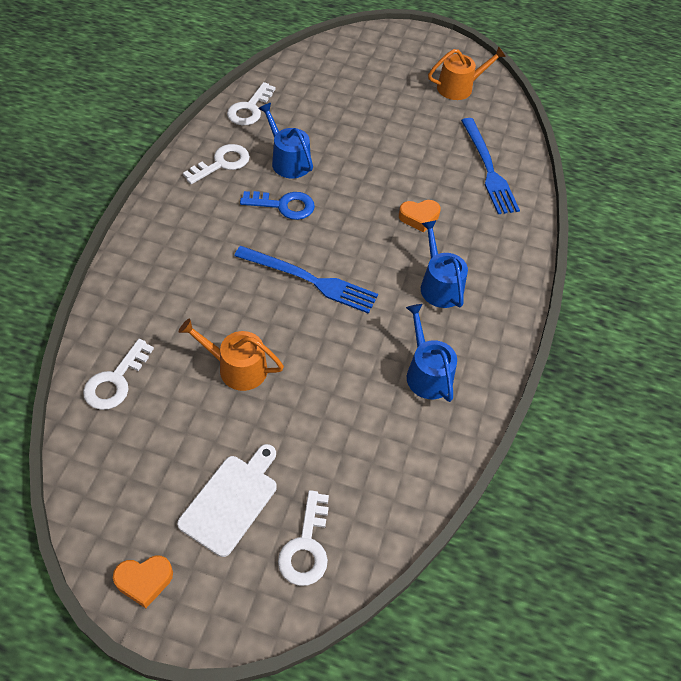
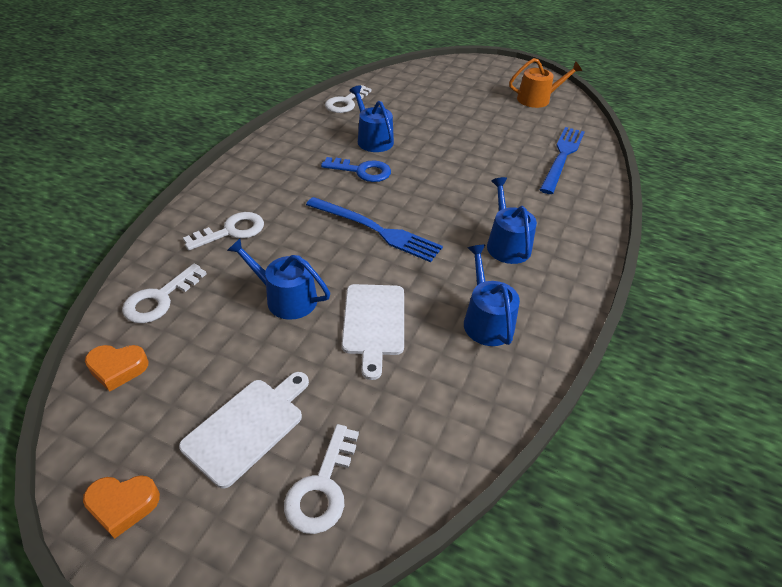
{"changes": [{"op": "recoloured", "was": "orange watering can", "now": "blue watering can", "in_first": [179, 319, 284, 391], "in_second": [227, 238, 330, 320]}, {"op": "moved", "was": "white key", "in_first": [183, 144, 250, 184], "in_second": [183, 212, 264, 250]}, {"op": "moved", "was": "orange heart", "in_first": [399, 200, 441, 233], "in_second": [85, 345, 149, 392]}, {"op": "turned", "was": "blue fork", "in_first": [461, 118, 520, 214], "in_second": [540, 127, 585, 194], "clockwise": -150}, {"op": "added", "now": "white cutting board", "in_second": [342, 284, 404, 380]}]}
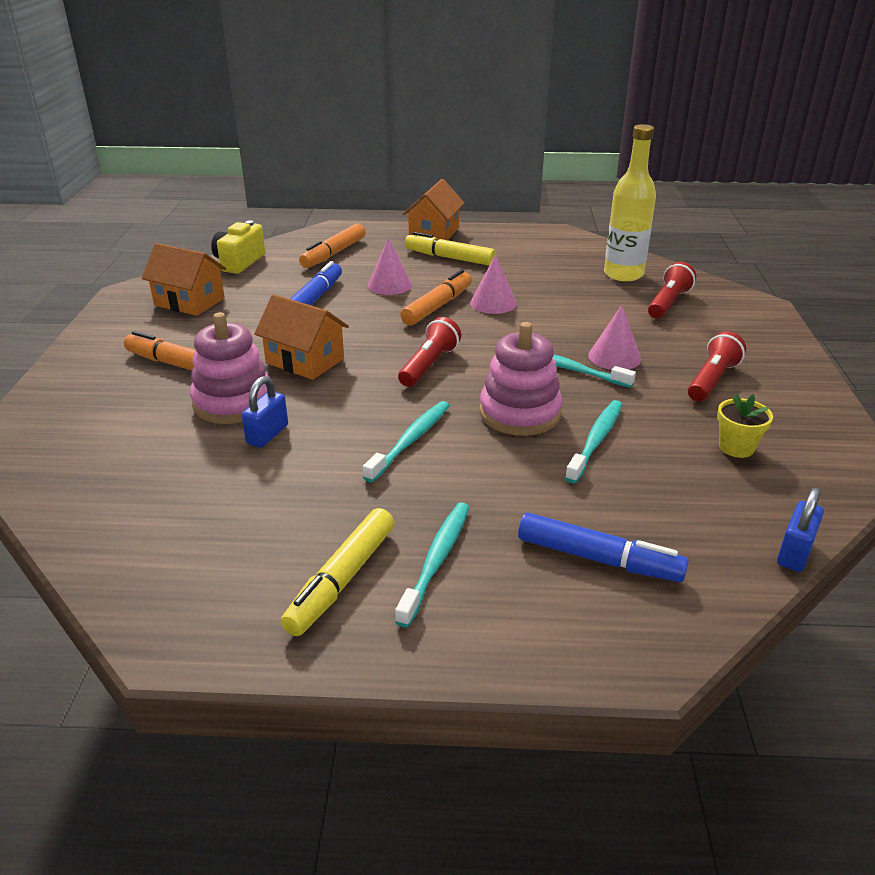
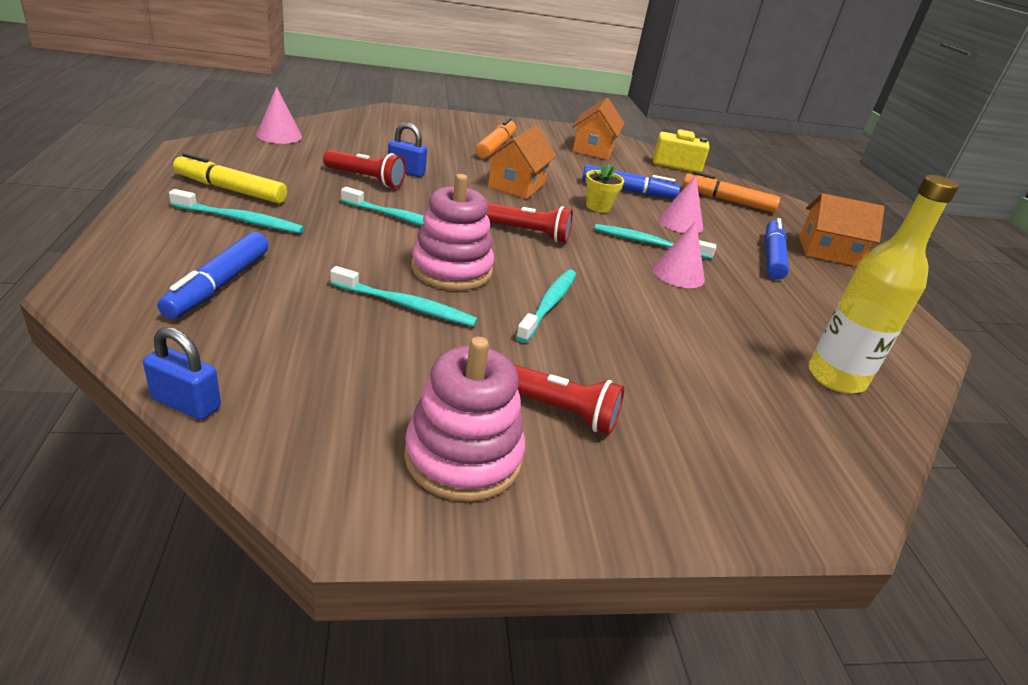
{"changes": [{"op": "moved", "was": "pink stacking toy", "in_first": [190, 312, 270, 424], "in_second": [404, 337, 525, 502]}, {"op": "replaced", "was": "orange marker", "now": "turquoise toothbrush", "in_first": [400, 270, 472, 326], "in_second": [594, 224, 716, 259]}, {"op": "recoloured", "was": "yellow marker", "now": "blue marker", "in_first": [405, 232, 496, 266], "in_second": [764, 218, 789, 280]}, {"op": "moved", "was": "pink cone", "in_first": [588, 305, 641, 370], "in_second": [256, 87, 302, 144]}, {"op": "moved", "was": "red flashlight", "in_first": [648, 262, 696, 318], "in_second": [323, 150, 406, 188]}, {"op": "moved", "was": "yellow flower pot", "in_first": [717, 393, 773, 458], "in_second": [585, 163, 624, 213]}]}
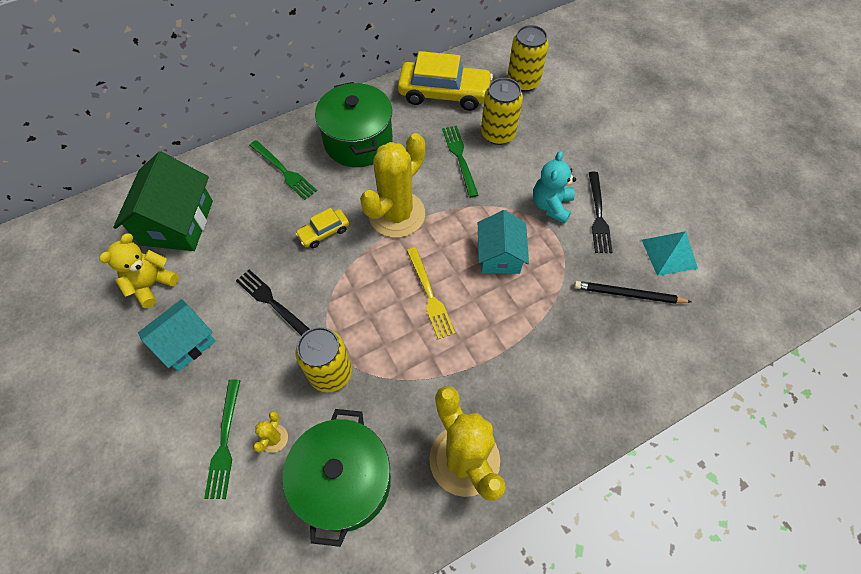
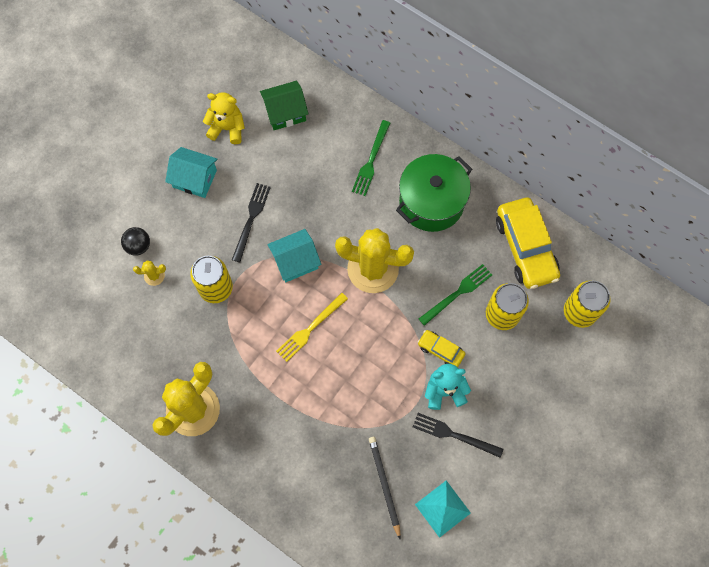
{"changes": [{"op": "resized", "was": "green house", "in_first": [113, 151, 213, 251], "in_second": [260, 81, 309, 130], "ratio": 0.66}, {"op": "replaced", "was": "green fork", "now": "black ball", "in_first": [204, 380, 241, 499], "in_second": [121, 227, 150, 256]}, {"op": "removed", "was": "green pot", "in_first": [282, 409, 391, 547]}, {"op": "moved", "was": "yellow car", "in_first": [295, 208, 349, 248], "in_second": [418, 330, 465, 367]}, {"op": "moved", "was": "turquoise house", "in_first": [478, 210, 529, 274], "in_second": [268, 229, 322, 282]}, {"op": "turned", "was": "black fork", "in_first": [589, 172, 613, 253], "in_second": [413, 413, 504, 458], "clockwise": 45}]}
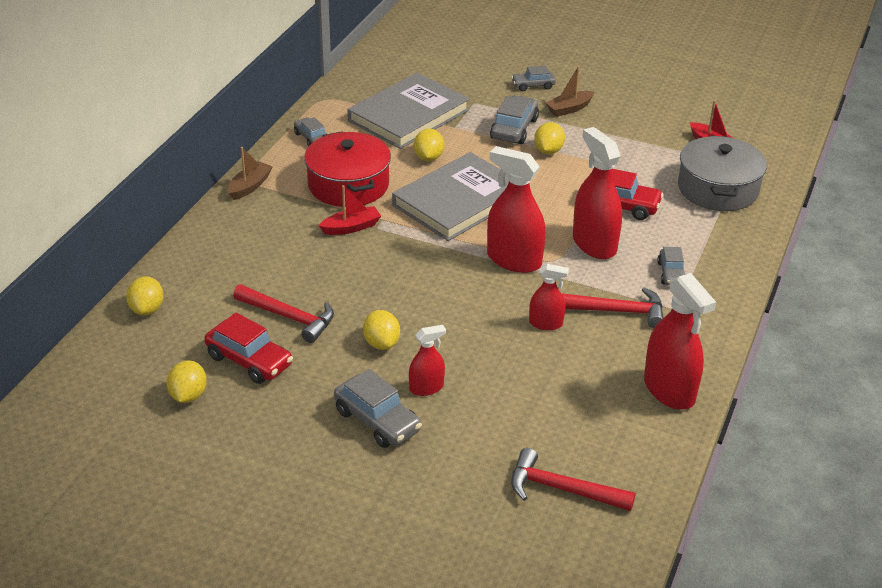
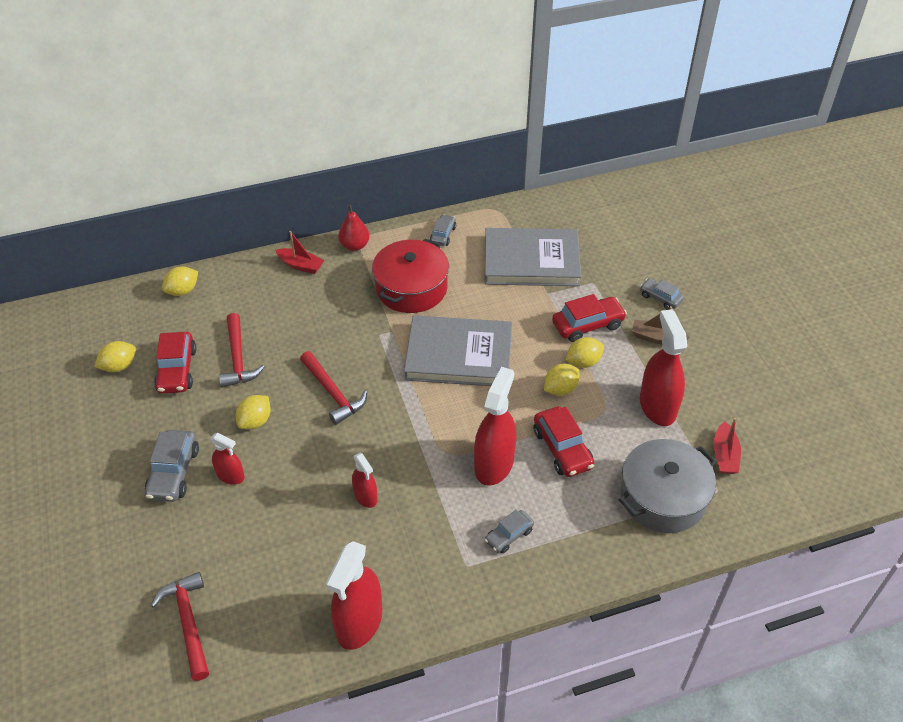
{"changes": [{"op": "replaced", "was": "brown boat", "now": "red pear", "in_first": [228, 147, 273, 200], "in_second": [338, 205, 370, 251]}, {"op": "moved", "was": "red boat", "in_first": [319, 185, 381, 235], "in_second": [275, 231, 324, 274]}, {"op": "moved", "was": "yellow lemon", "in_first": [414, 129, 444, 161], "in_second": [544, 364, 579, 396]}, {"op": "moved", "was": "red spray bottle", "in_first": [487, 146, 546, 273], "in_second": [640, 309, 687, 426]}, {"op": "recoloured", "was": "grey car", "now": "red car", "in_first": [490, 95, 539, 144], "in_second": [552, 294, 627, 342]}, {"op": "moved", "was": "red hammer", "in_first": [561, 287, 663, 328], "in_second": [300, 351, 367, 425]}]}
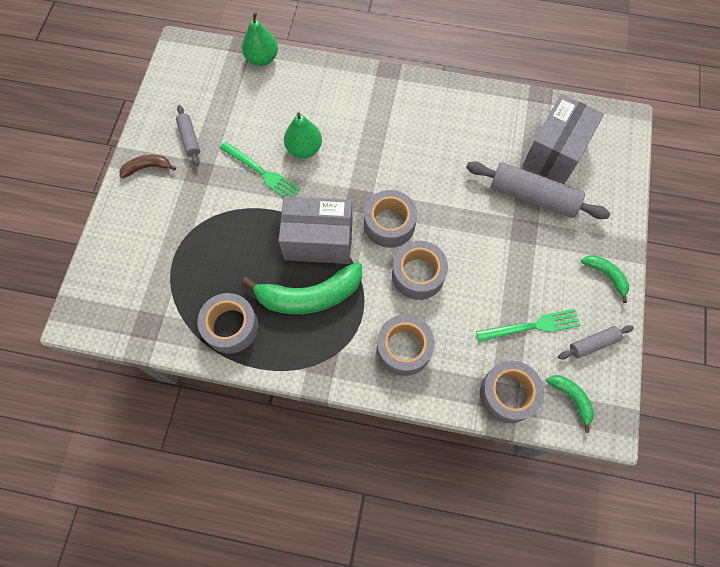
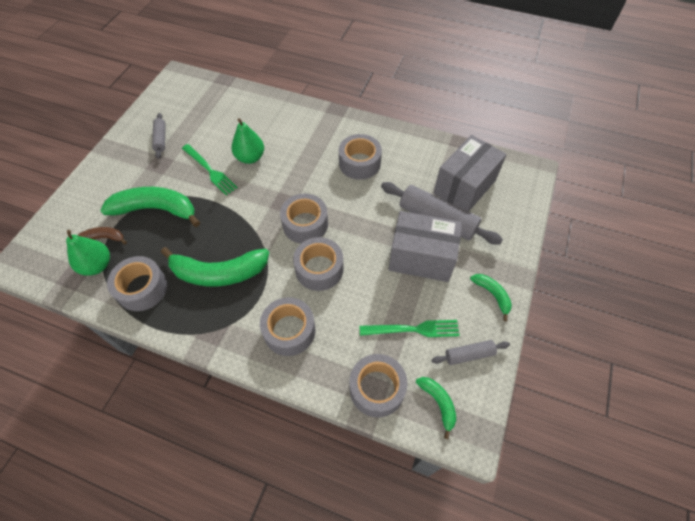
{"changes": [{"op": "moved", "was": "brown banana", "in_first": [119, 155, 176, 178], "in_second": [78, 227, 127, 245]}, {"op": "moved", "was": "green pear", "in_first": [242, 12, 278, 66], "in_second": [66, 230, 110, 276]}, {"op": "moved", "was": "grey box", "in_first": [278, 196, 353, 264], "in_second": [388, 211, 462, 282]}, {"op": "added", "now": "green banana", "in_second": [100, 187, 200, 227]}, {"op": "added", "now": "grey tape", "in_second": [339, 134, 382, 180]}]}
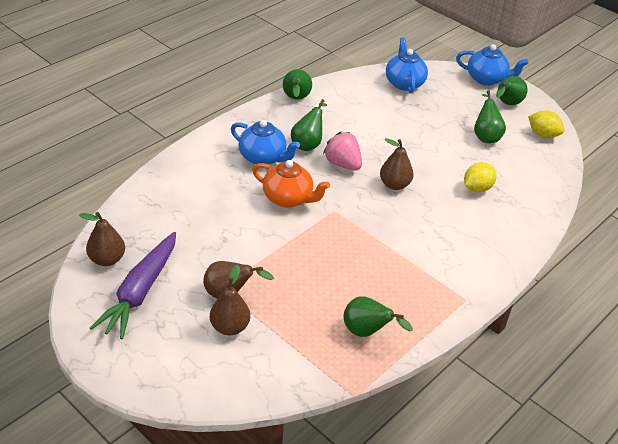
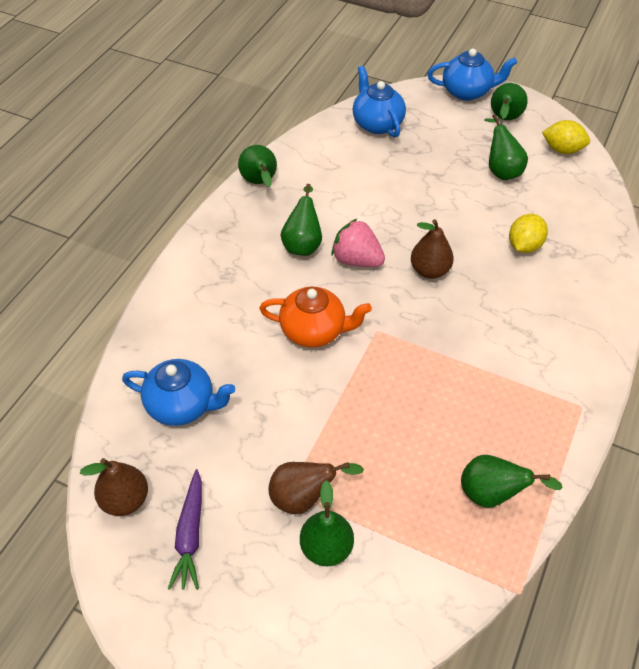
{"changes": [{"op": "resized", "was": "purple carrot", "in_first": [90, 232, 176, 339], "in_second": [168, 469, 202, 590], "ratio": 0.63}, {"op": "recoloured", "was": "brown pear", "now": "green pear", "in_first": [210, 265, 250, 335], "in_second": [300, 480, 354, 566]}, {"op": "moved", "was": "blue teapot", "in_first": [231, 120, 300, 165], "in_second": [122, 359, 235, 426]}]}
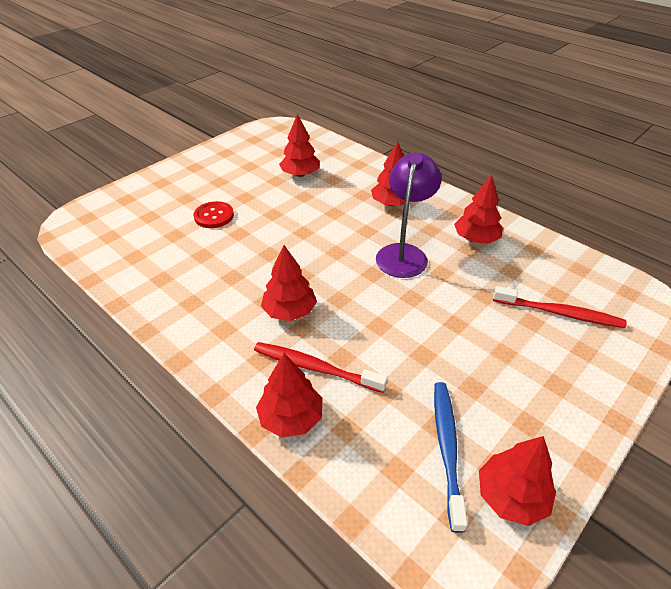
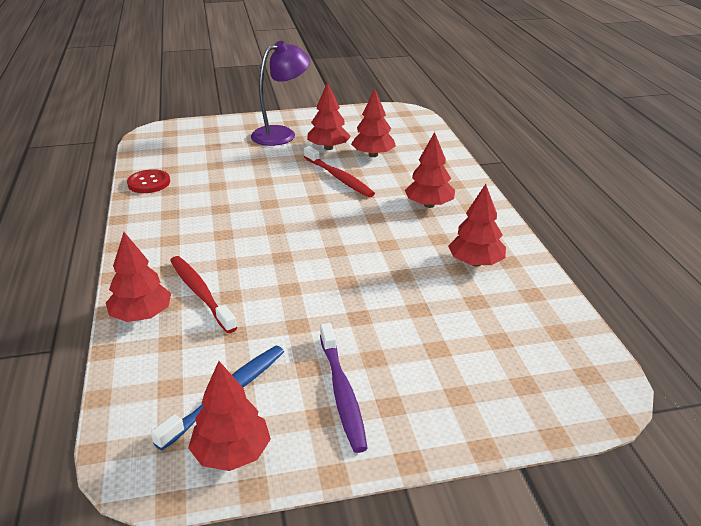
{"changes": [{"op": "moved", "was": "red button", "in_first": [193, 201, 234, 228], "in_second": [127, 169, 170, 193]}, {"op": "moved", "was": "red tree", "in_first": [261, 245, 317, 321], "in_second": [307, 82, 351, 150]}, {"op": "moved", "was": "purple lamp", "in_first": [376, 153, 442, 278], "in_second": [251, 41, 310, 146]}, {"op": "moved", "was": "red toothbrush", "in_first": [493, 286, 627, 328], "in_second": [304, 146, 375, 197]}, {"op": "added", "now": "purple toothbrush", "in_second": [320, 323, 368, 453]}]}
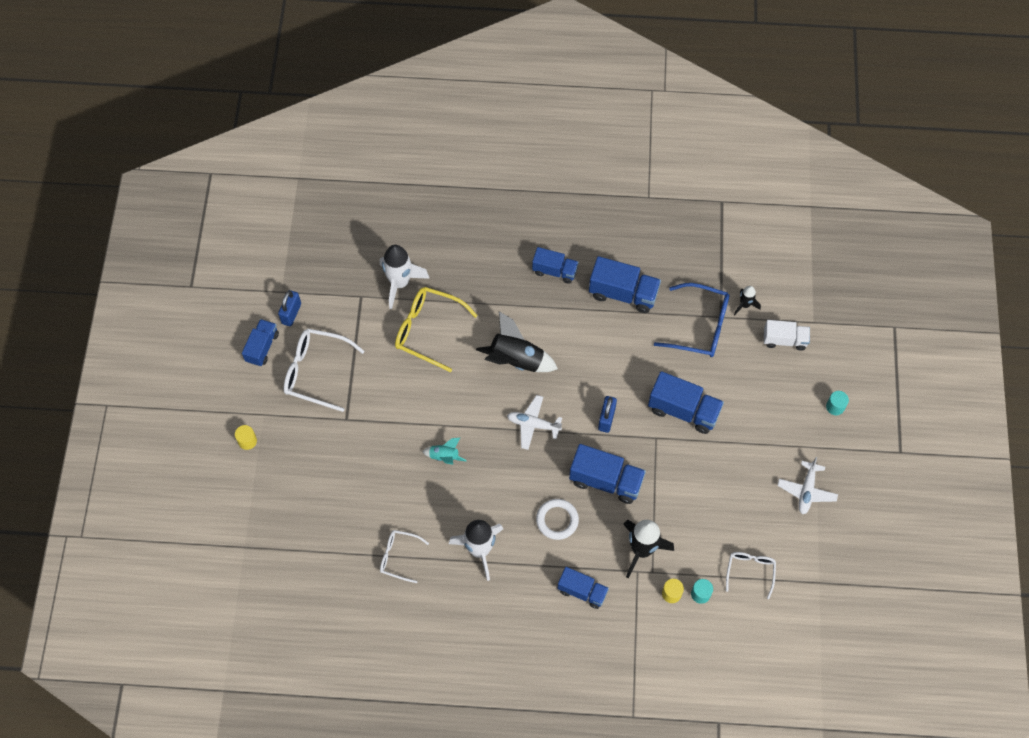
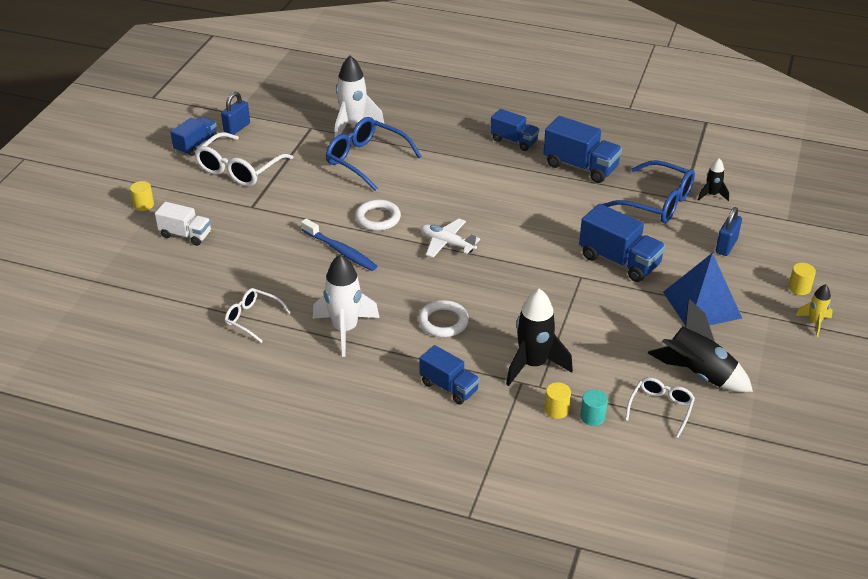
{"changes": [{"op": "turned", "was": "white glasses", "in_first": [284, 329, 365, 412], "in_second": [195, 132, 294, 187], "clockwise": -90}, {"op": "recoloured", "was": "yellow glasses", "now": "blue glasses", "in_first": [395, 287, 478, 372], "in_second": [326, 117, 422, 191]}, {"op": "replaced", "was": "turquoise rocket", "now": "blue toothbrush", "in_first": [422, 438, 467, 465], "in_second": [301, 218, 377, 271]}, {"op": "moved", "was": "black rocket", "in_first": [476, 311, 558, 372], "in_second": [648, 299, 753, 392]}, {"op": "removed", "was": "blue truck", "in_first": [569, 444, 646, 504]}, {"op": "moved", "was": "blue padlock", "in_first": [598, 396, 617, 433], "in_second": [715, 207, 742, 256]}, {"op": "moved", "was": "white truck", "in_first": [764, 320, 810, 351], "in_second": [155, 202, 211, 246]}, {"op": "removed", "was": "white plane", "in_first": [777, 457, 838, 514]}, {"op": "recoloured", "was": "turquoise cylinder", "now": "yellow cylinder", "in_first": [826, 391, 849, 415], "in_second": [788, 263, 816, 295]}, {"op": "added", "now": "white ring", "in_second": [355, 199, 401, 231]}, {"op": "added", "now": "blue pyramid", "in_second": [663, 253, 742, 325]}, {"op": "added", "now": "yellow rocket", "in_second": [796, 284, 833, 337]}]}
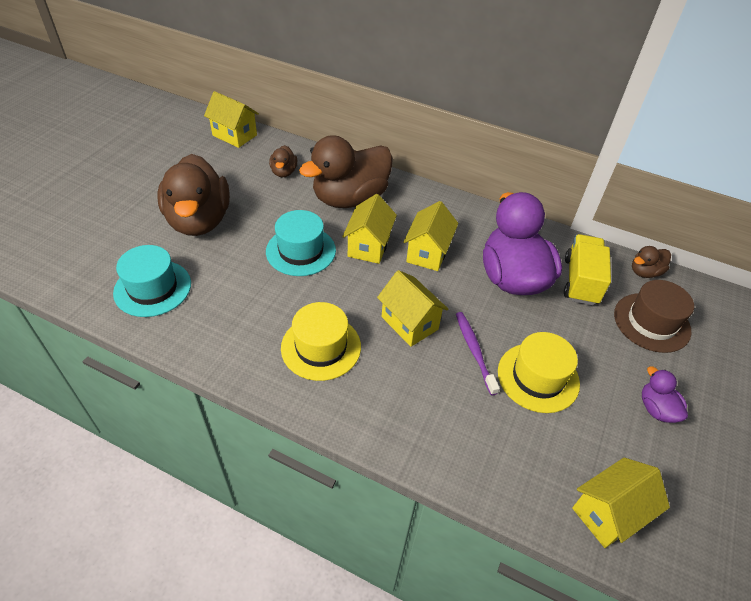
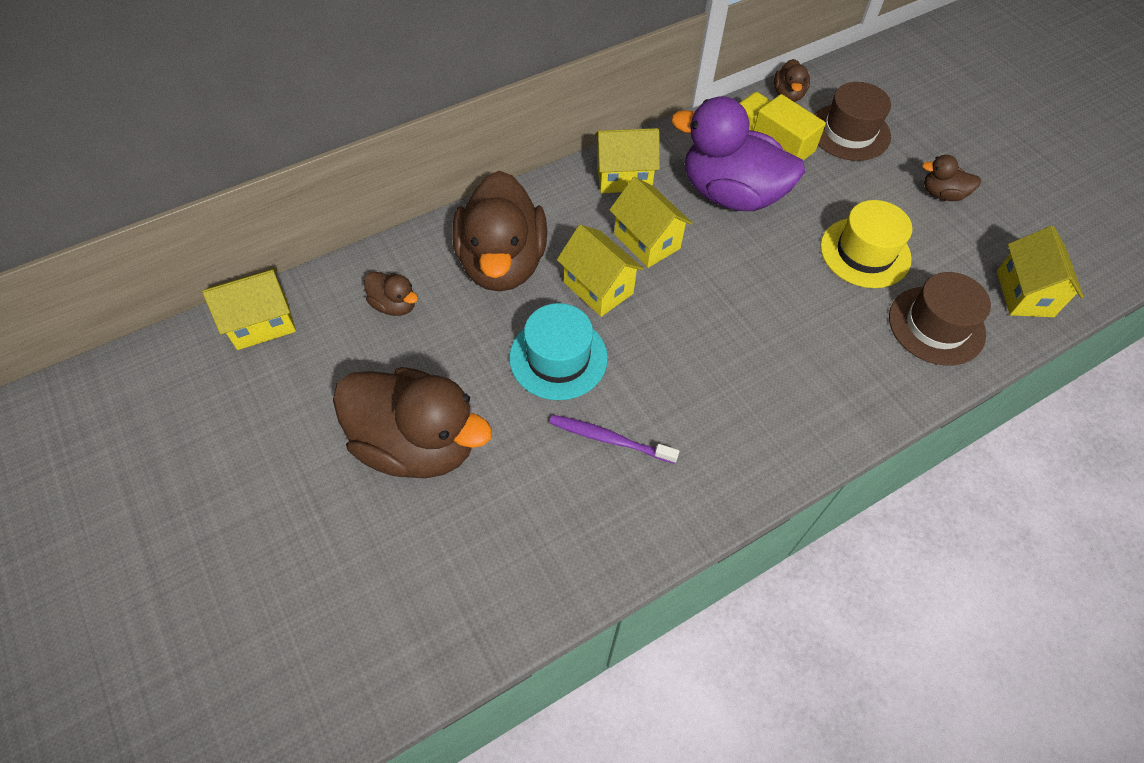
{"changes": [{"op": "removed", "was": "turquoise hat", "in_first": [113, 245, 191, 317]}, {"op": "removed", "was": "yellow hat", "in_first": [281, 302, 361, 381]}, {"op": "moved", "was": "yellow house", "in_first": [377, 270, 449, 347], "in_second": [595, 128, 660, 193]}, {"op": "moved", "was": "purple toothbrush", "in_first": [456, 312, 500, 395], "in_second": [549, 415, 680, 464]}, {"op": "recoloured", "was": "purple duck", "now": "brown duck", "in_first": [642, 366, 688, 423], "in_second": [922, 155, 981, 201]}, {"op": "added", "now": "brown hat", "in_second": [889, 272, 991, 366]}]}
